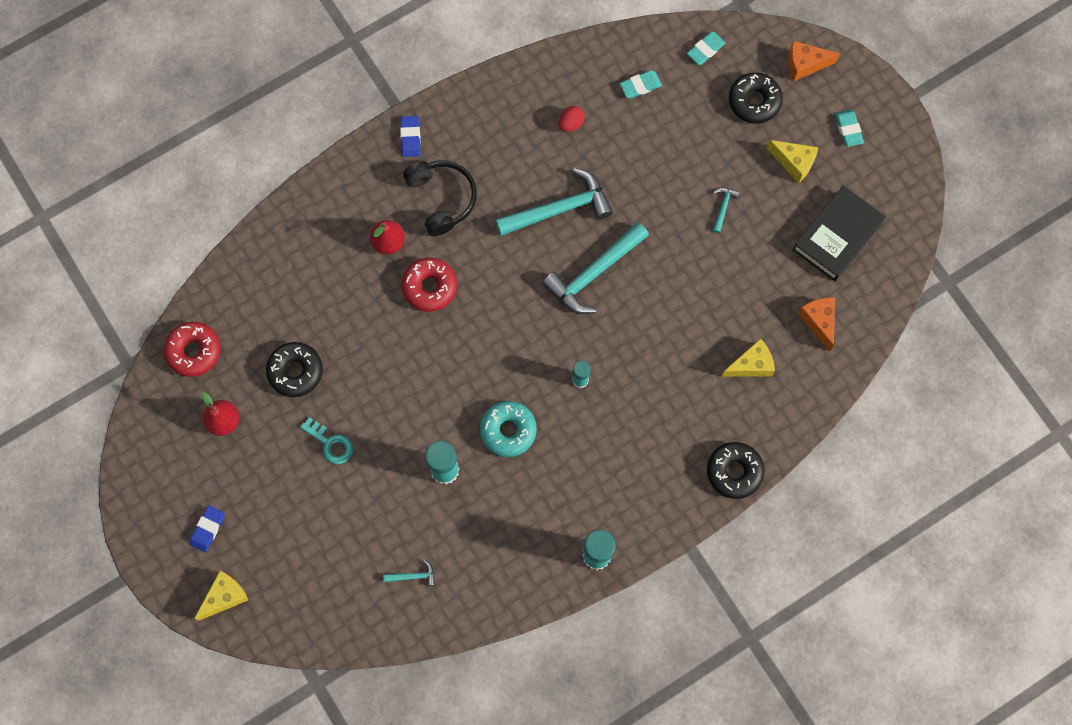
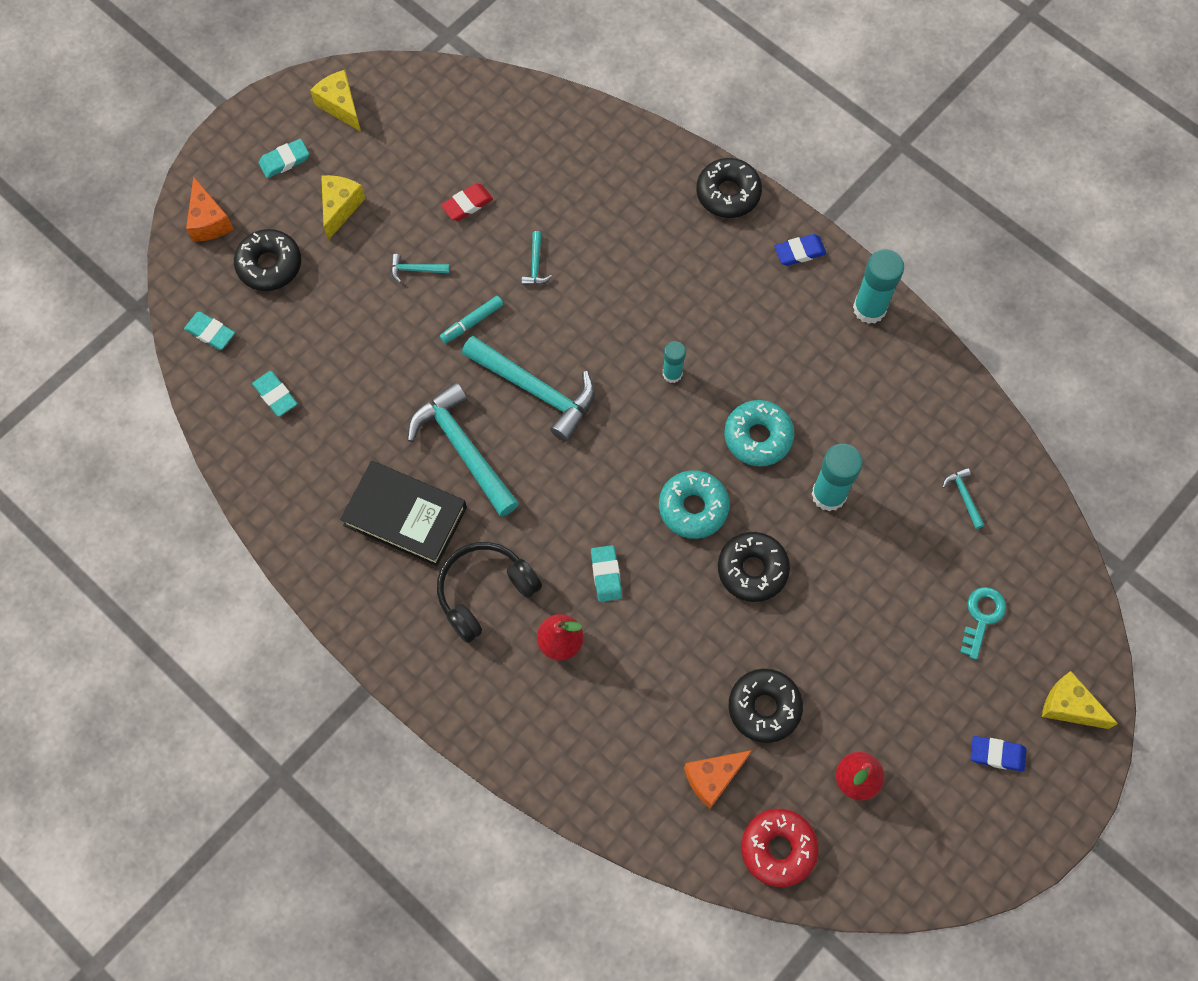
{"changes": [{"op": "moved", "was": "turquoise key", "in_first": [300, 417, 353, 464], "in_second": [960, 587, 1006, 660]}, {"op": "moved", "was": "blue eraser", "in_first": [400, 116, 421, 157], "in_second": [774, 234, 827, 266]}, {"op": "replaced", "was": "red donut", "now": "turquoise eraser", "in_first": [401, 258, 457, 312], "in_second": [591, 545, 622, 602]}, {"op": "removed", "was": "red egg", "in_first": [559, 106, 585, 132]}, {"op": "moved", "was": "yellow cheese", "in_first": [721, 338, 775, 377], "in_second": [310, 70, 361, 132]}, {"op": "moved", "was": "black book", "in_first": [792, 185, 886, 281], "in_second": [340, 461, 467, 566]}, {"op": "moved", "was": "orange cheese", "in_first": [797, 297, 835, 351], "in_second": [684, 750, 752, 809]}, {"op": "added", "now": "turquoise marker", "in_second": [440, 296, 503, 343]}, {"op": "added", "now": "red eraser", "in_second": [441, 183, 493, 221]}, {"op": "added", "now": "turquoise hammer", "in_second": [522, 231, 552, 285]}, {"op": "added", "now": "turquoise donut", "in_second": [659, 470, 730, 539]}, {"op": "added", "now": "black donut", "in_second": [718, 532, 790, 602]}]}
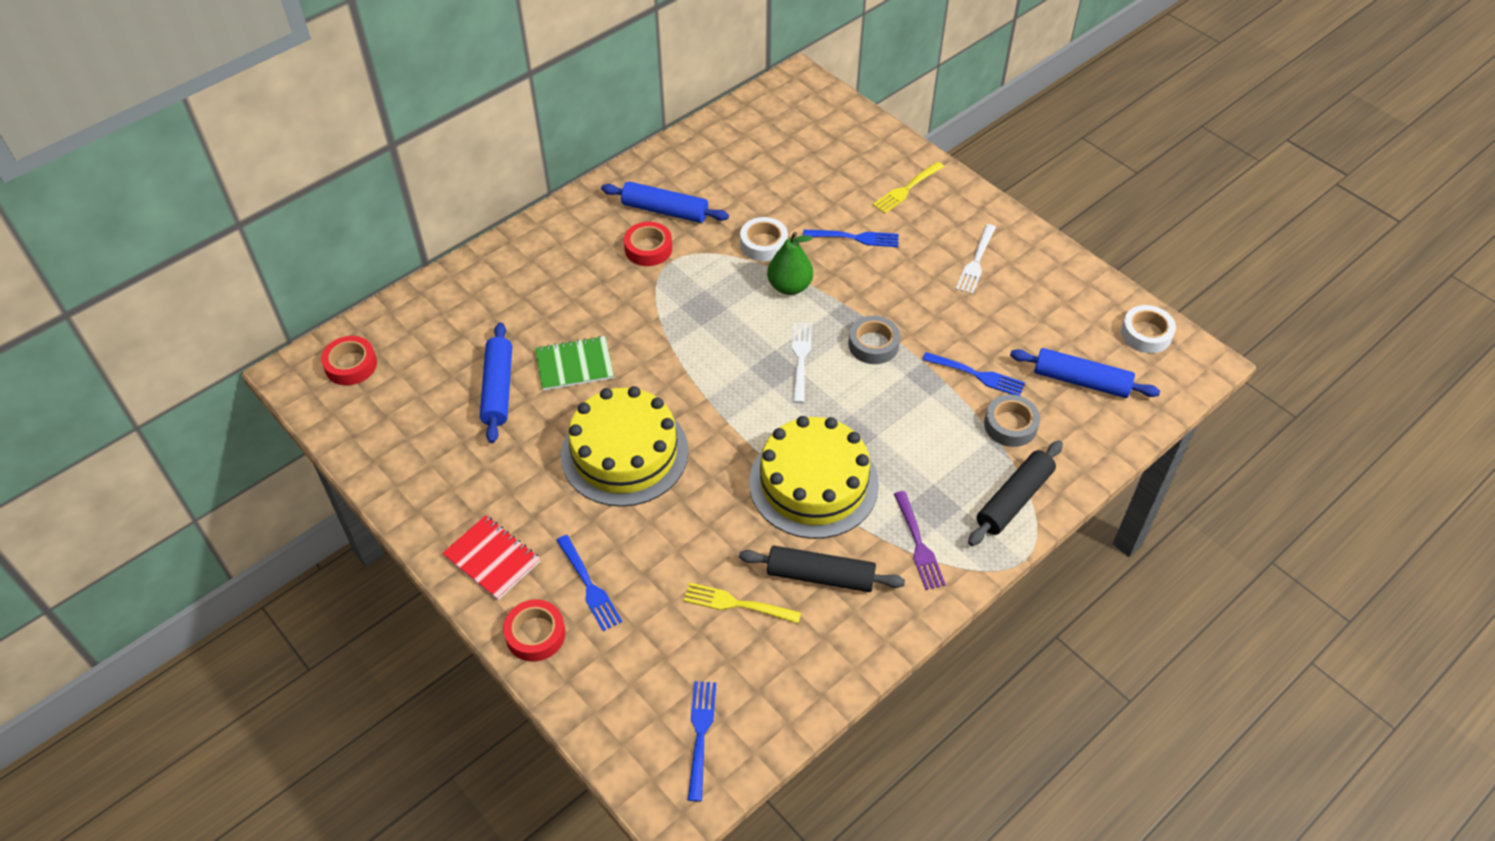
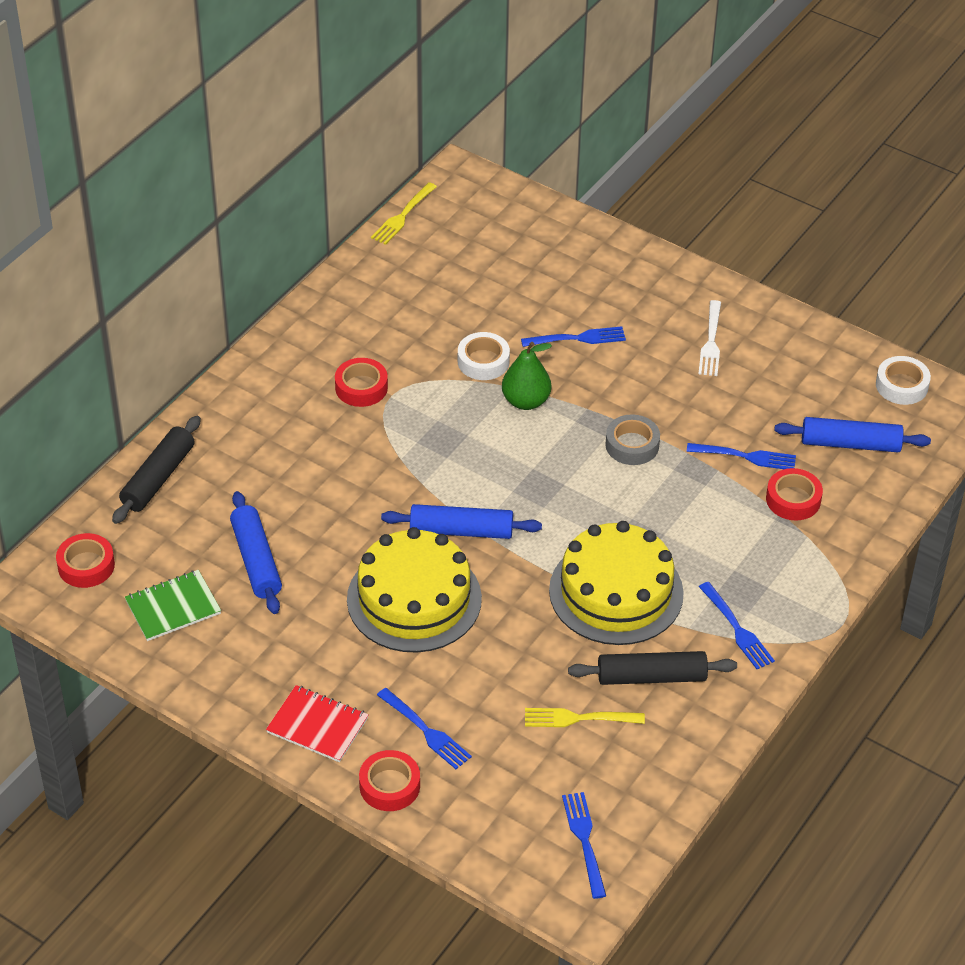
{"changes": [{"op": "moved", "was": "green notebook", "in_first": [535, 336, 614, 391], "in_second": [125, 570, 221, 641]}, {"op": "moved", "was": "blue rolling pin", "in_first": [601, 181, 729, 223], "in_second": [381, 504, 542, 539]}, {"op": "removed", "was": "white fork", "in_first": [792, 323, 812, 403]}, {"op": "moved", "was": "yellow fork", "in_first": [873, 162, 944, 213], "in_second": [371, 182, 437, 245]}, {"op": "recoloured", "was": "purple fork", "now": "blue fork", "in_first": [894, 491, 946, 590], "in_second": [699, 582, 775, 669]}, {"op": "moved", "was": "black rolling pin", "in_first": [968, 441, 1063, 546], "in_second": [112, 416, 201, 524]}, {"op": "recoloured", "was": "grey tape", "now": "red tape", "in_first": [984, 395, 1040, 447], "in_second": [766, 468, 823, 520]}]}
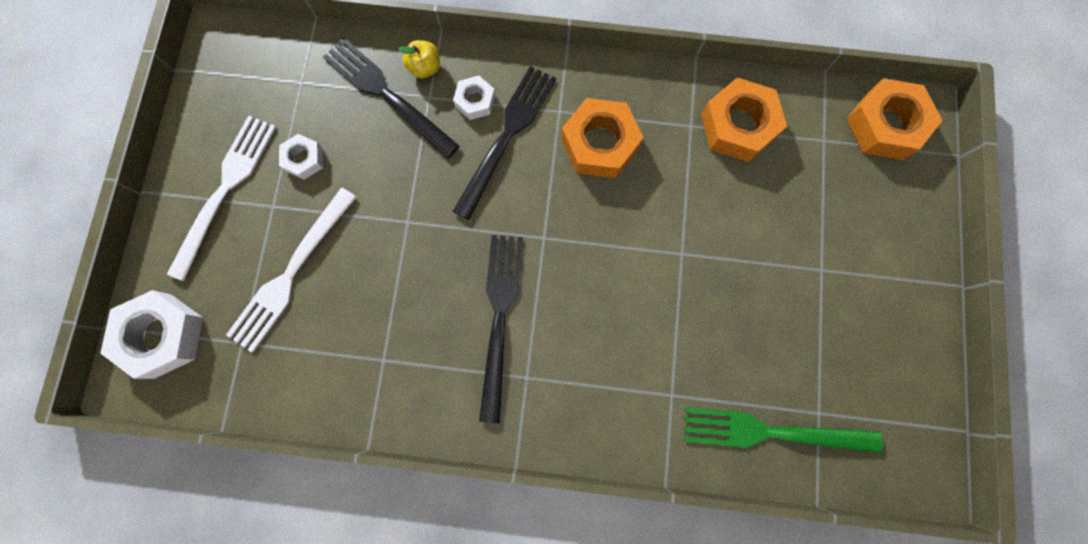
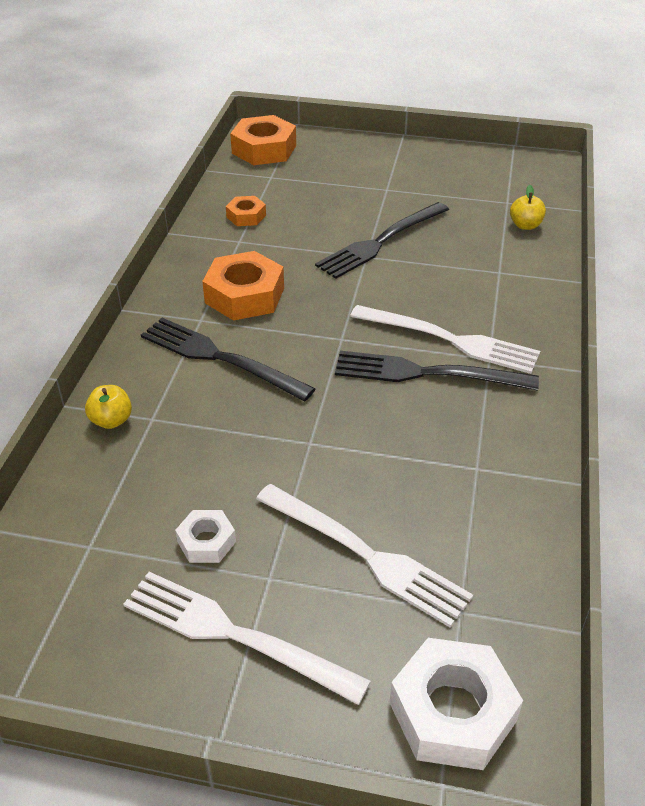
{"changes": [{"op": "moved", "was": "black fork", "in_first": [323, 38, 460, 159], "in_second": [315, 202, 449, 279]}, {"op": "removed", "was": "white nut", "in_first": [453, 76, 495, 120]}, {"op": "replaced", "was": "green fork", "now": "yellow apple", "in_first": [684, 407, 883, 453], "in_second": [510, 185, 546, 230]}, {"op": "resized", "was": "orange nut", "in_first": [701, 78, 787, 162], "in_second": [226, 196, 266, 226], "ratio": 0.54}, {"op": "added", "now": "white fork", "in_second": [350, 305, 540, 374]}]}
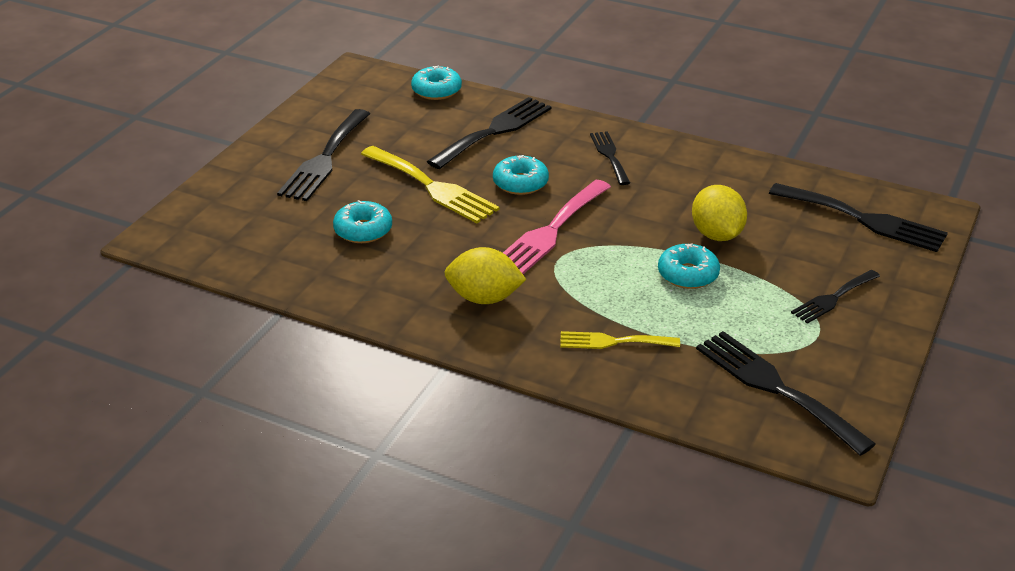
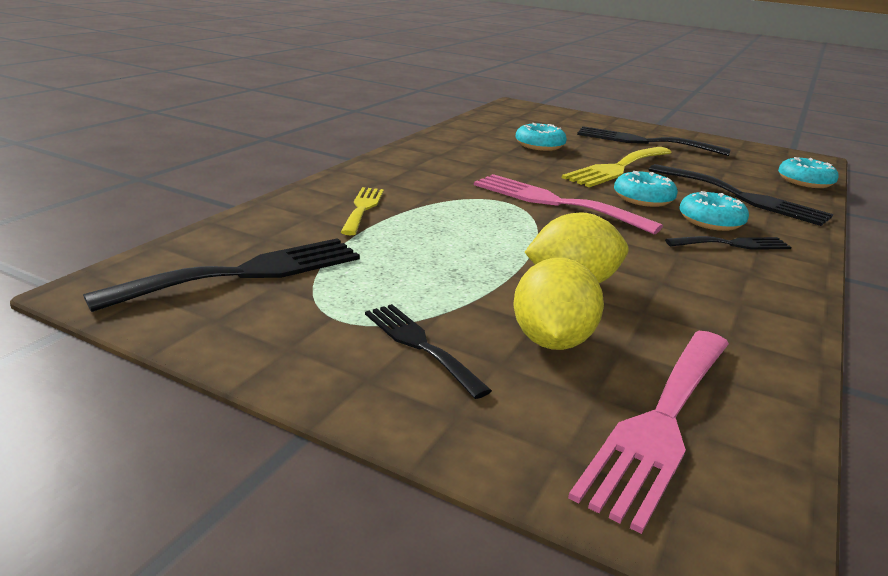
{"changes": [{"op": "moved", "was": "yellow lemon", "in_first": [444, 247, 527, 304], "in_second": [514, 258, 604, 350]}, {"op": "moved", "was": "turquoise donut", "in_first": [658, 243, 720, 289], "in_second": [679, 191, 749, 231]}, {"op": "recoloured", "was": "black fork", "now": "pink fork", "in_first": [769, 183, 948, 252], "in_second": [568, 331, 729, 534]}]}
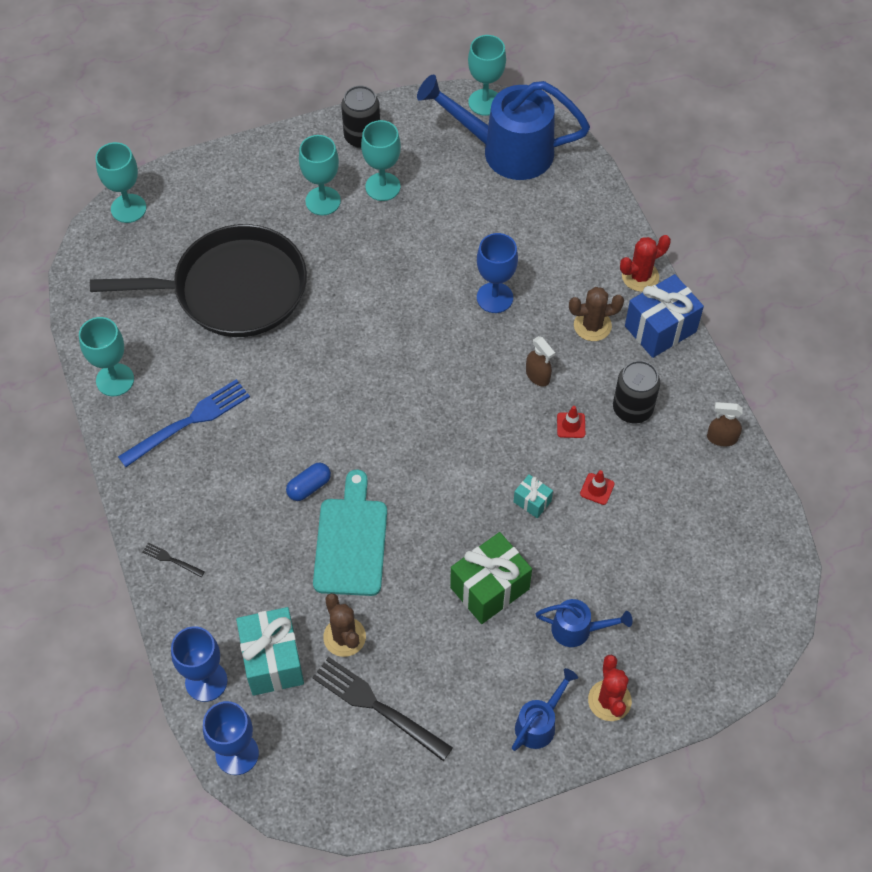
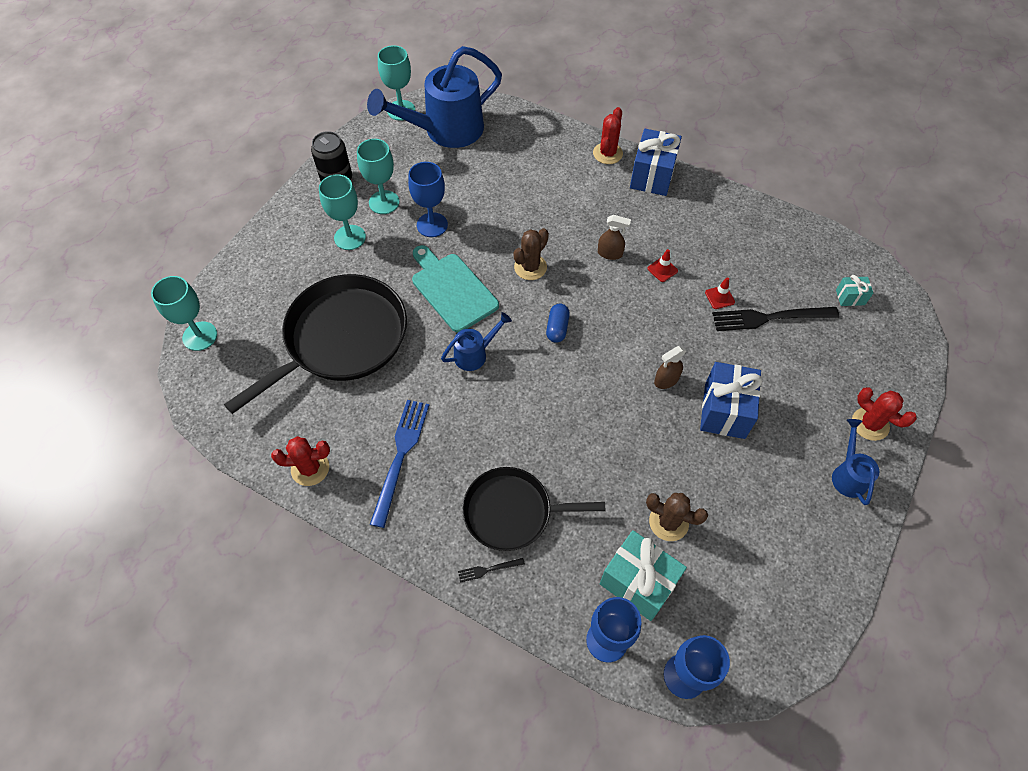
{"changes": [{"op": "replaced", "was": "turquoise goblet", "now": "red cactus", "in_first": [79, 317, 134, 396], "in_second": [271, 436, 330, 486]}, {"op": "moved", "was": "blue capsule", "in_first": [286, 462, 331, 501], "in_second": [546, 303, 570, 343]}, {"op": "moved", "was": "black fork", "in_first": [312, 657, 453, 761], "in_second": [712, 307, 839, 331]}, {"op": "moved", "was": "turquoise cutting board", "in_first": [313, 470, 387, 596], "in_second": [412, 245, 499, 333]}, {"op": "recoloured", "was": "green gift", "now": "blue gift", "in_first": [450, 532, 532, 624], "in_second": [700, 362, 762, 439]}, {"op": "moved", "was": "blue goblet", "in_first": [477, 233, 518, 313], "in_second": [408, 162, 448, 237]}, {"op": "moved", "was": "turquoise gift", "in_first": [514, 474, 553, 518], "in_second": [836, 275, 873, 306]}, {"op": "moved", "was": "blue watering can", "in_first": [536, 599, 633, 647], "in_second": [441, 312, 512, 371]}, {"op": "moved", "was": "brown cactus", "in_first": [569, 287, 624, 341], "in_second": [514, 228, 549, 280]}, {"op": "removed", "was": "black can", "in_first": [613, 360, 660, 423]}, {"op": "moved", "was": "brown spray bottle", "in_first": [707, 402, 743, 446], "in_second": [654, 346, 686, 389]}, {"op": "added", "now": "black pan", "in_second": [462, 467, 605, 551]}]}
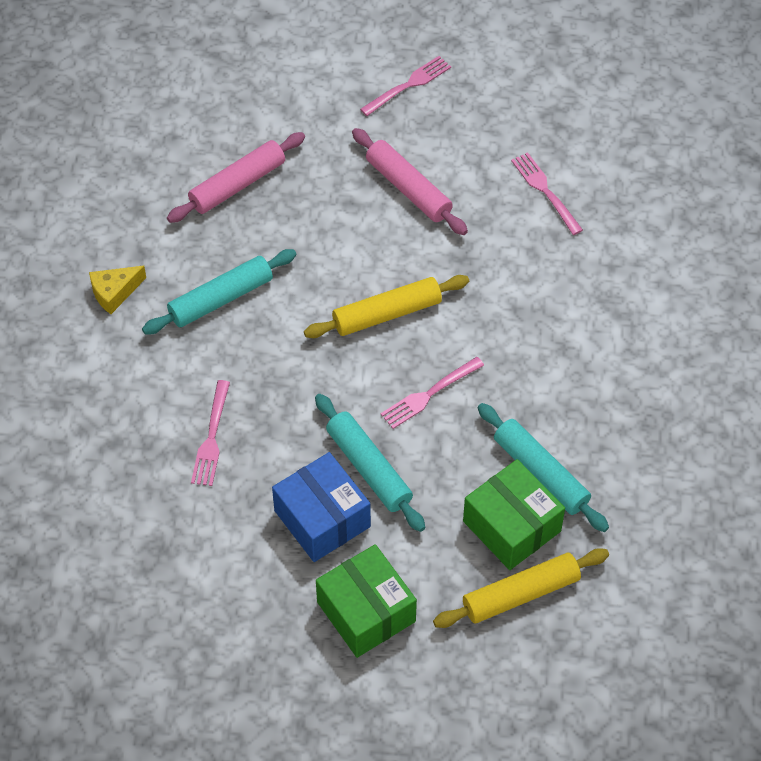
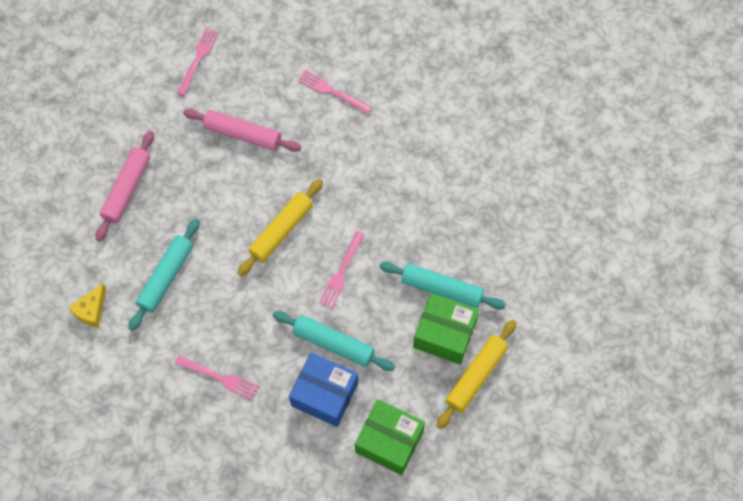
{"changes": [{"op": "turned", "was": "pink fork", "in_first": [191, 380, 230, 486], "in_second": [175, 355, 259, 400], "clockwise": -45}]}
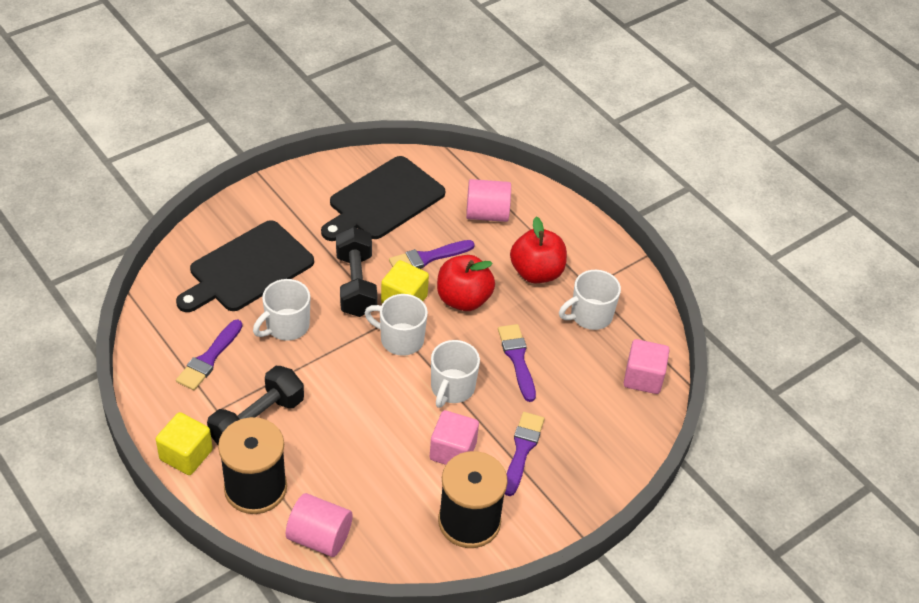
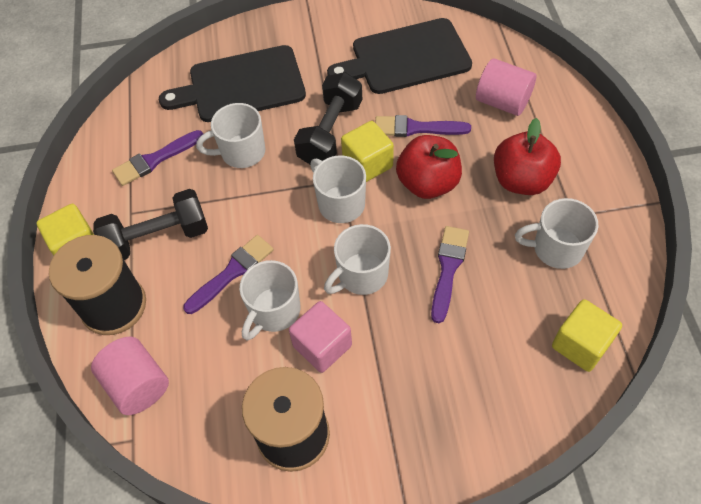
{"changes": [{"op": "moved", "was": "purple brush", "in_first": [504, 412, 544, 496], "in_second": [183, 235, 274, 314]}, {"op": "recoloured", "was": "pink cube", "now": "yellow cube", "in_first": [624, 339, 670, 394], "in_second": [552, 299, 622, 372]}, {"op": "added", "now": "white mug", "in_second": [240, 260, 300, 340]}]}
